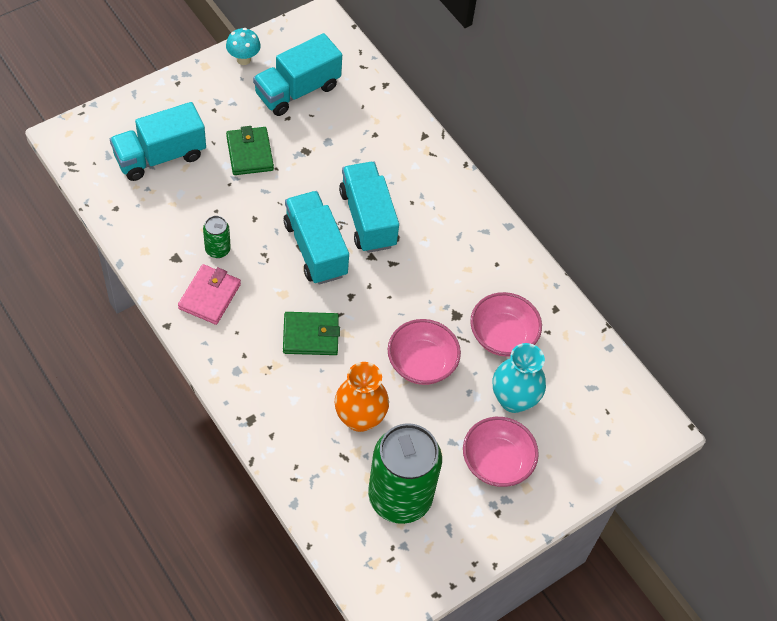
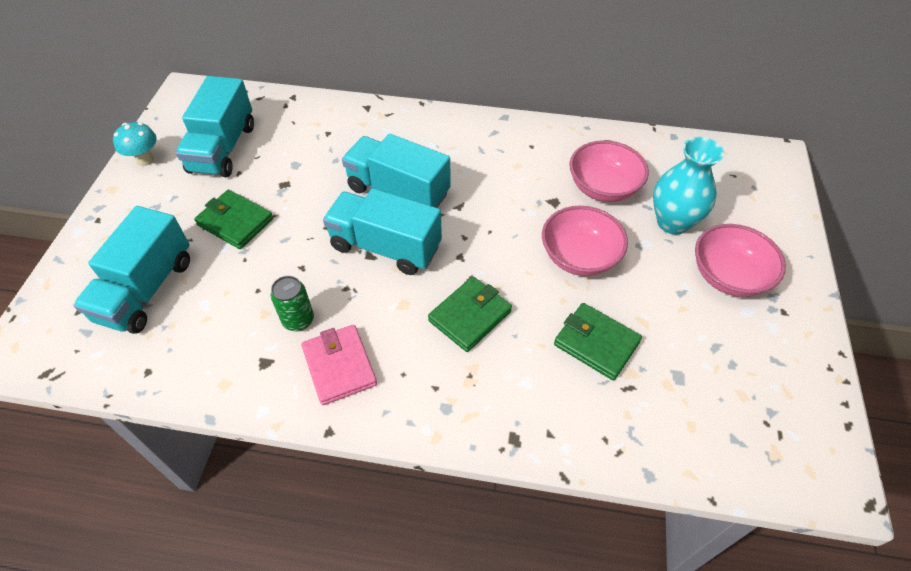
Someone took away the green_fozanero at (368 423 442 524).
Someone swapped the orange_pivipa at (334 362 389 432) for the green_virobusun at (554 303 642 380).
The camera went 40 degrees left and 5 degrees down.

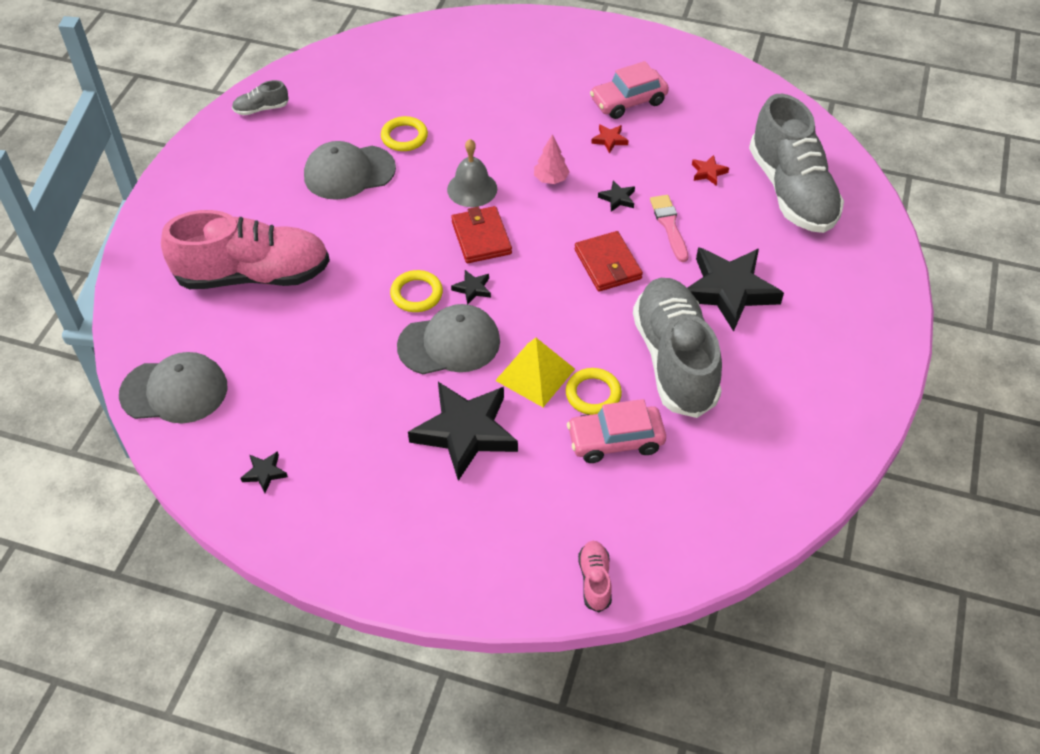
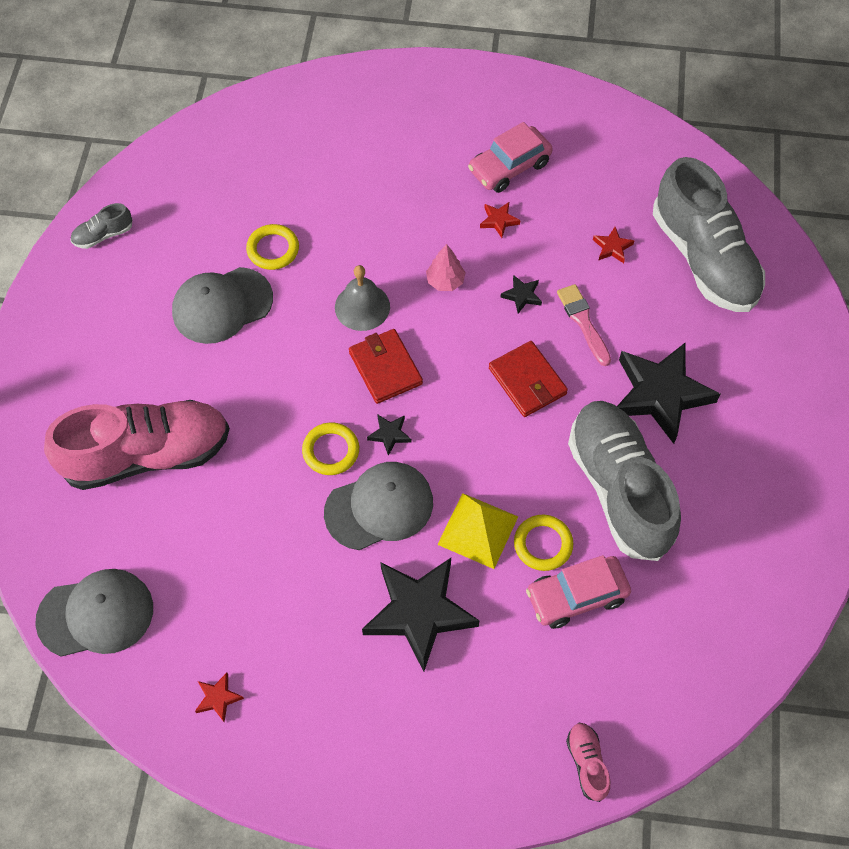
Someone repainted the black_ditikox at (240 451 288 493), which became the red_ditikox at (195 673 244 722).
The camera went 10 degrees left and 10 degrees up.

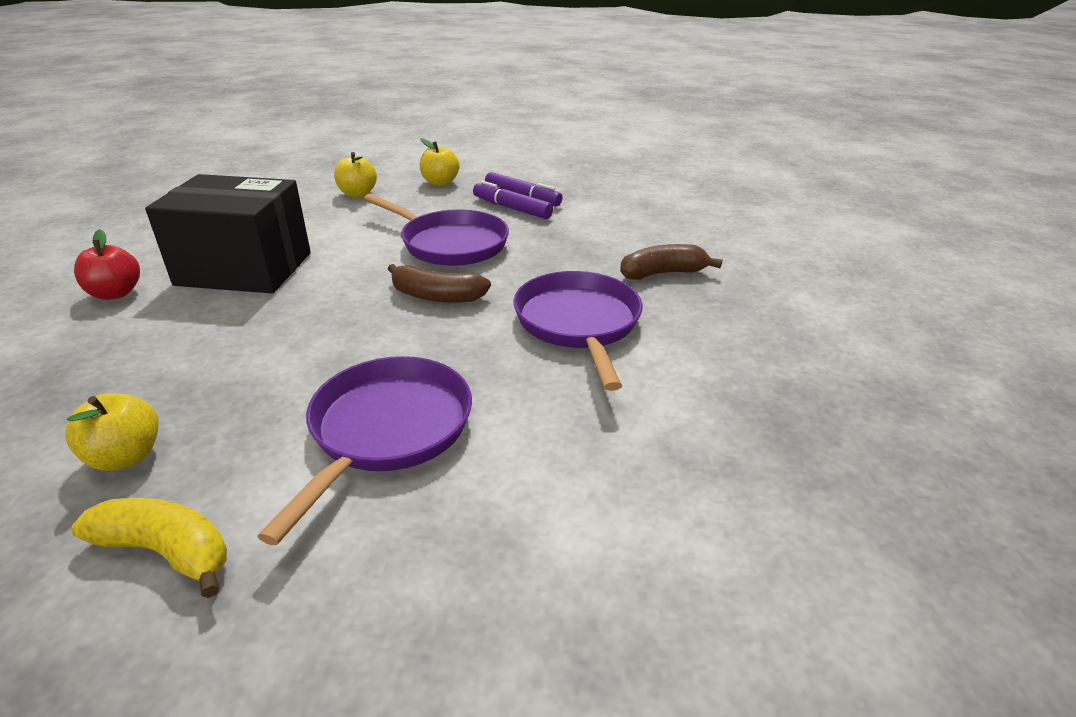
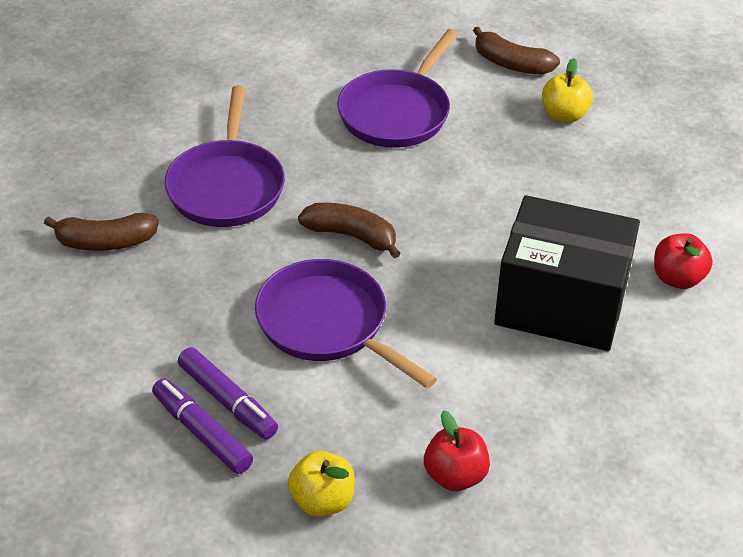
Someone repainted the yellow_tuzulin at (72 498 227 598), which became the brown_tuzulin at (473 26 560 74).
Someone repainted the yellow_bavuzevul at (334 152 377 197), which became the red_bavuzevul at (424 410 490 491).
The camera went 170 degrees left and 10 degrees up.

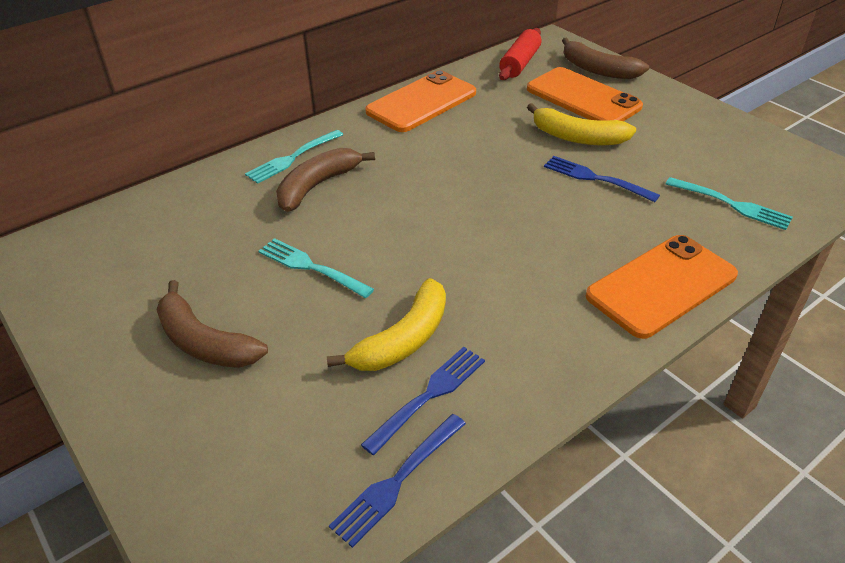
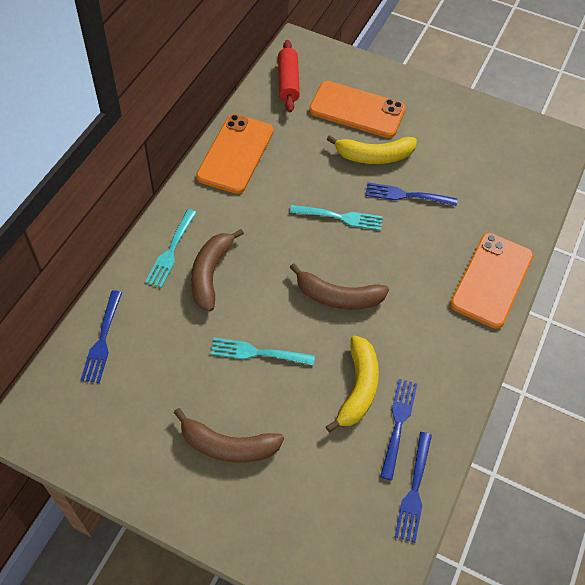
Someone put down the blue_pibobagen at (81 290 122 383).
Someone carried the brown_tuzulin from (562 38 649 79) to (290 263 389 309).
Someone carried the turquoise_pibobagen from (666 177 793 230) to (290 205 383 231).
The camera went 30 degrees left and 15 degrees up.

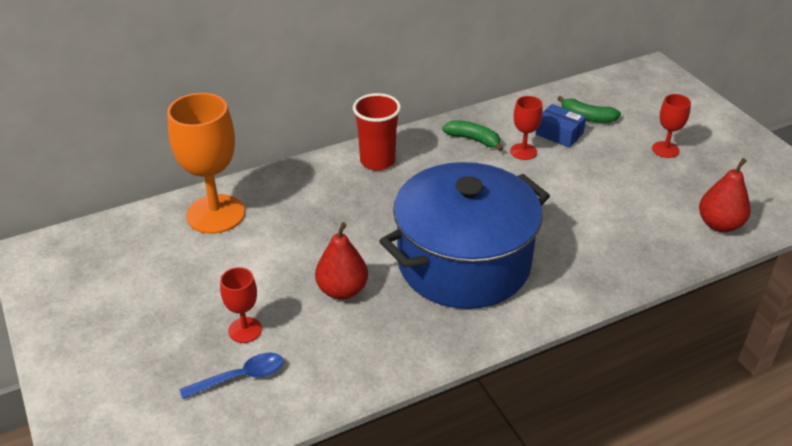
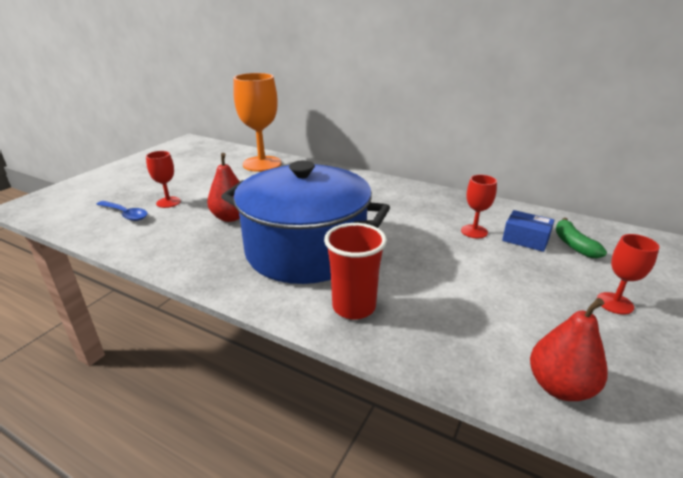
Someone took away the green_tuzulin at (442 120 503 152).
Someone carried the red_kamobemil from (353 93 401 171) to (324 223 387 320).
Someone rotated the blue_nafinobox at (535 104 586 148) by 60 degrees counterclockwise.
The camera went 55 degrees right and 10 degrees down.

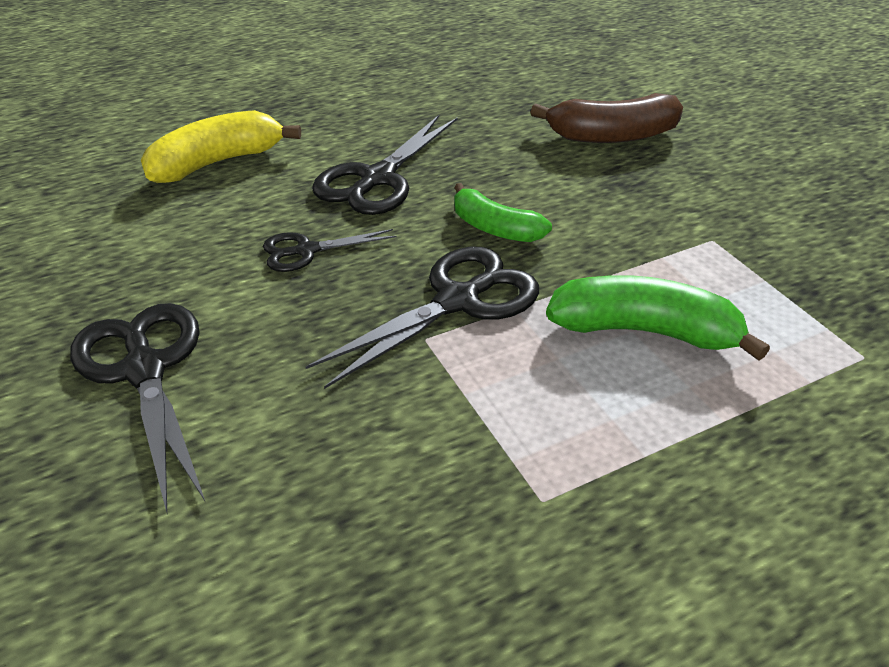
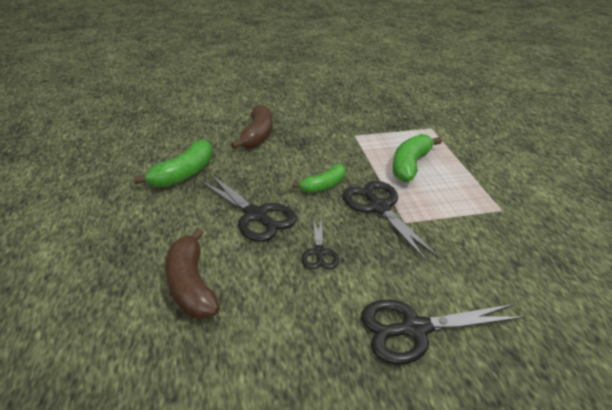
Someone put down the green_tuzulin at (134 139 213 187).
Someone repainted the yellow_tuzulin at (141 110 301 183), which became the brown_tuzulin at (165 228 220 319).
The camera went 75 degrees left and 5 degrees down.

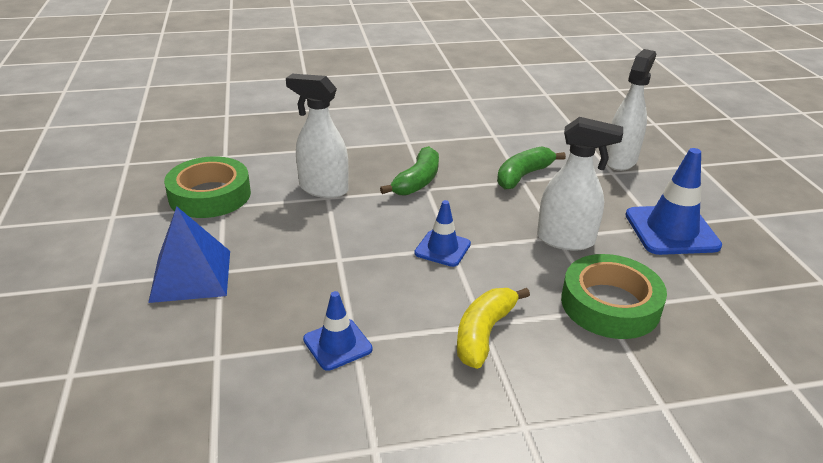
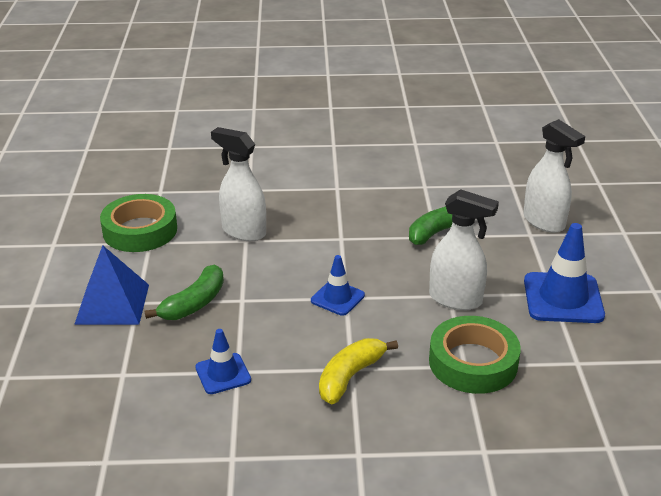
Someone carried the green_tuzulin from (380 146 439 196) to (145 264 224 320).
Someone rotated the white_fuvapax at (606 49 656 171) by 105 degrees clockwise.
The camera went 10 degrees right and 0 degrees up.

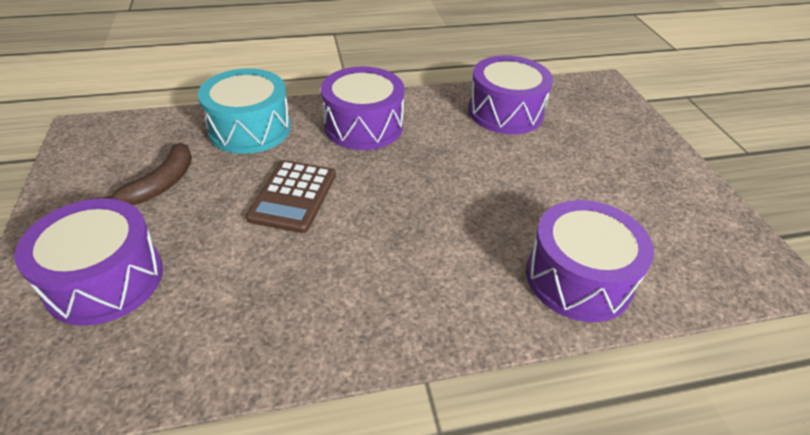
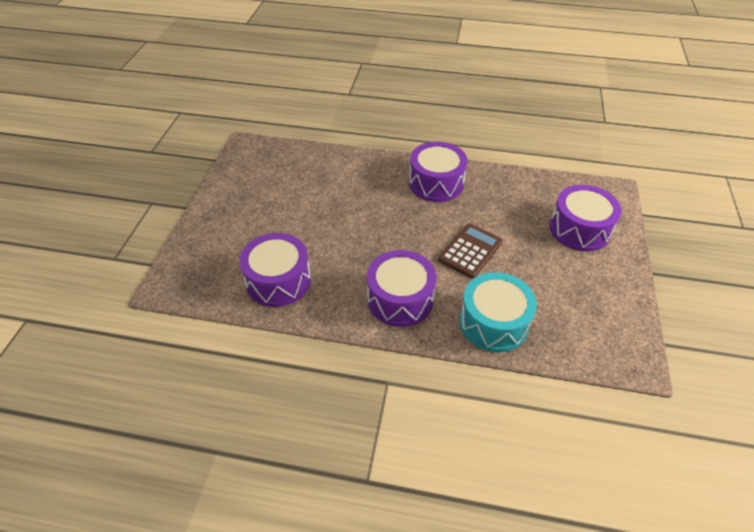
Someone took away the brown_tuzulin at (97 143 192 205).
Someone carried the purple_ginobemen from (526 200 654 322) to (409 142 468 202).
The camera went 155 degrees left and 5 degrees up.

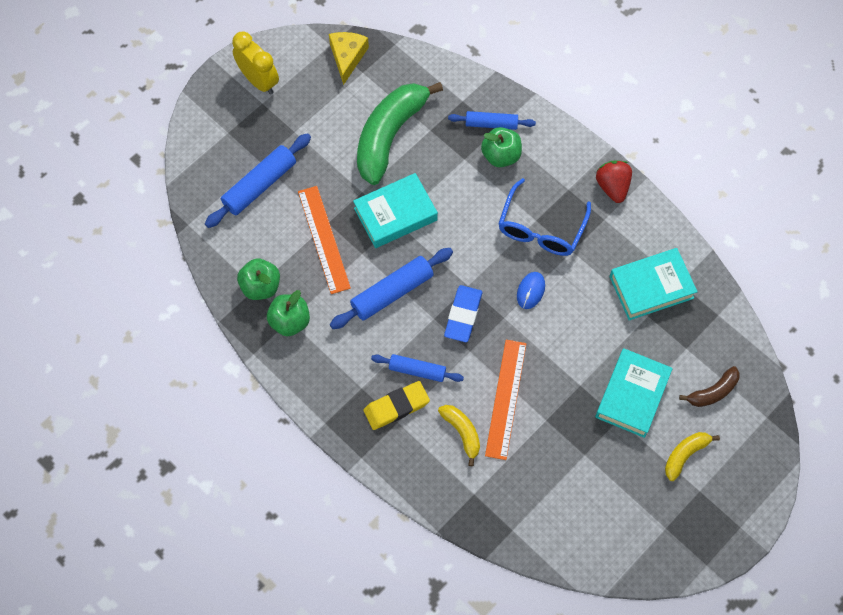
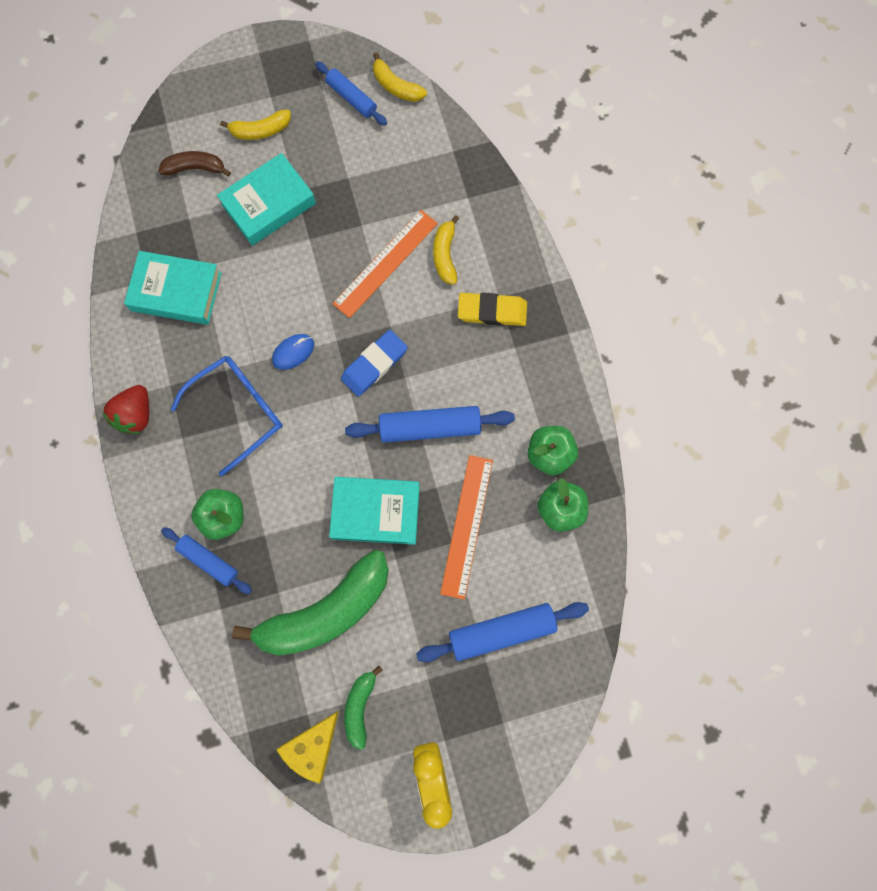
Someone put down the green_tuzulin at (344 666 382 750).
Someone put down the yellow_tuzulin at (373 52 427 102).
Someone carried the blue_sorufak from (371 354 464 382) to (315 61 387 126).
The camera went 150 degrees left and 10 degrees up.

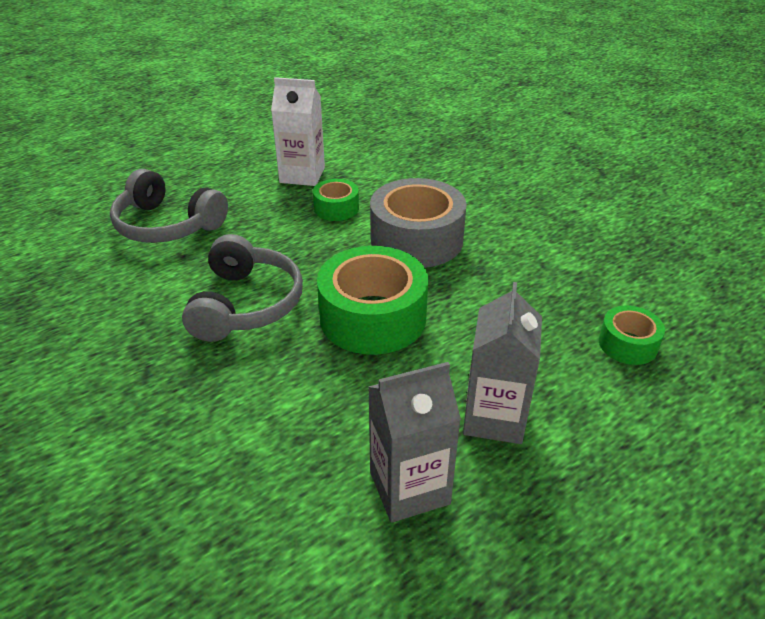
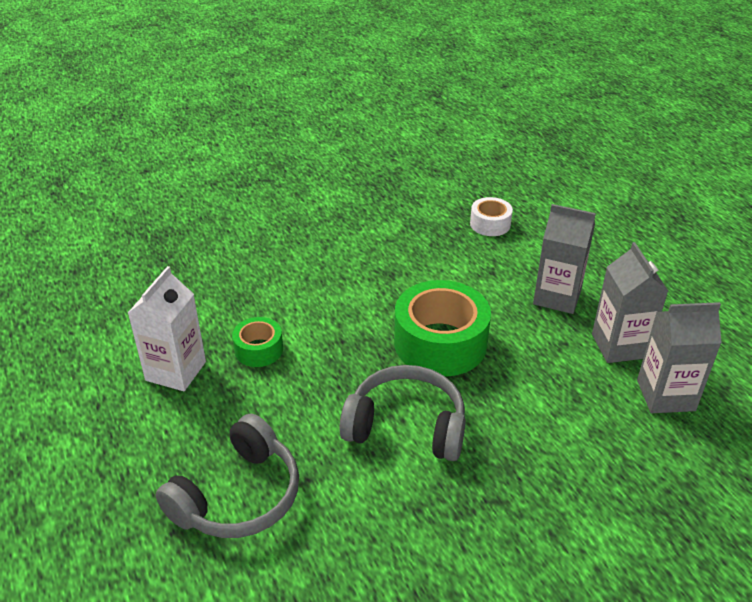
Someone took away the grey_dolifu at (370 178 467 268).
Someone put down the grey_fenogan at (637 302 722 413).
Someone repainted the green_dolifu at (599 305 665 365), which became the white_dolifu at (470 197 513 236).
The camera went 80 degrees left and 0 degrees up.

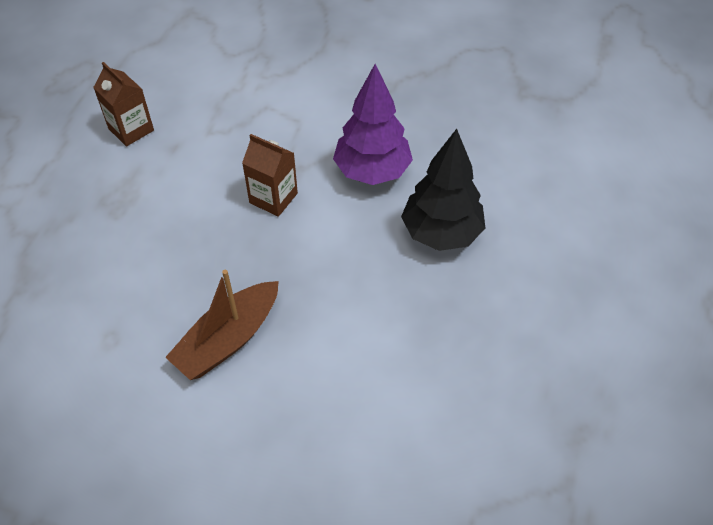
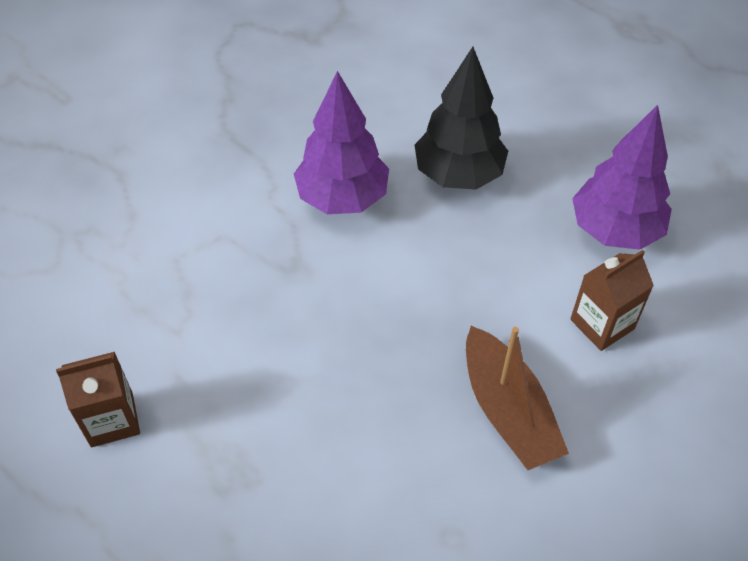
Someone put down the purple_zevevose at (572 105 672 250).
Someone carried the brown_fenogan from (242 134 298 217) to (570 250 654 351).
The camera went 65 degrees left and 0 degrees up.

